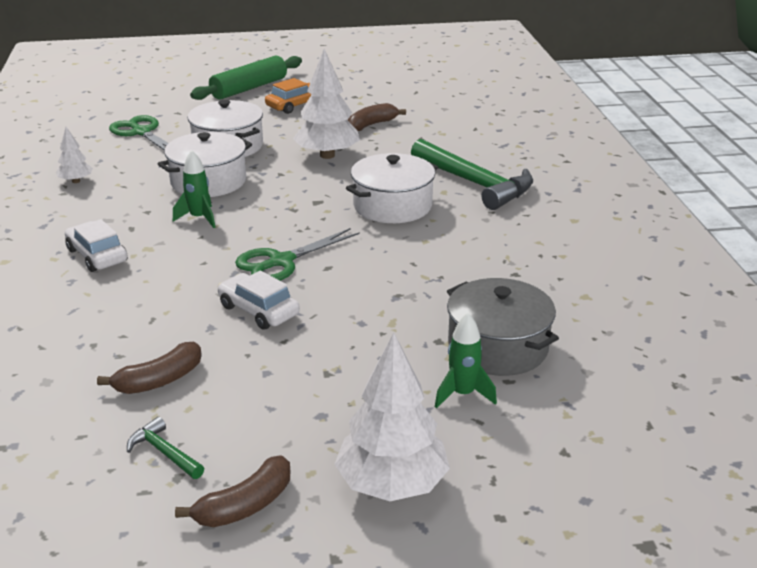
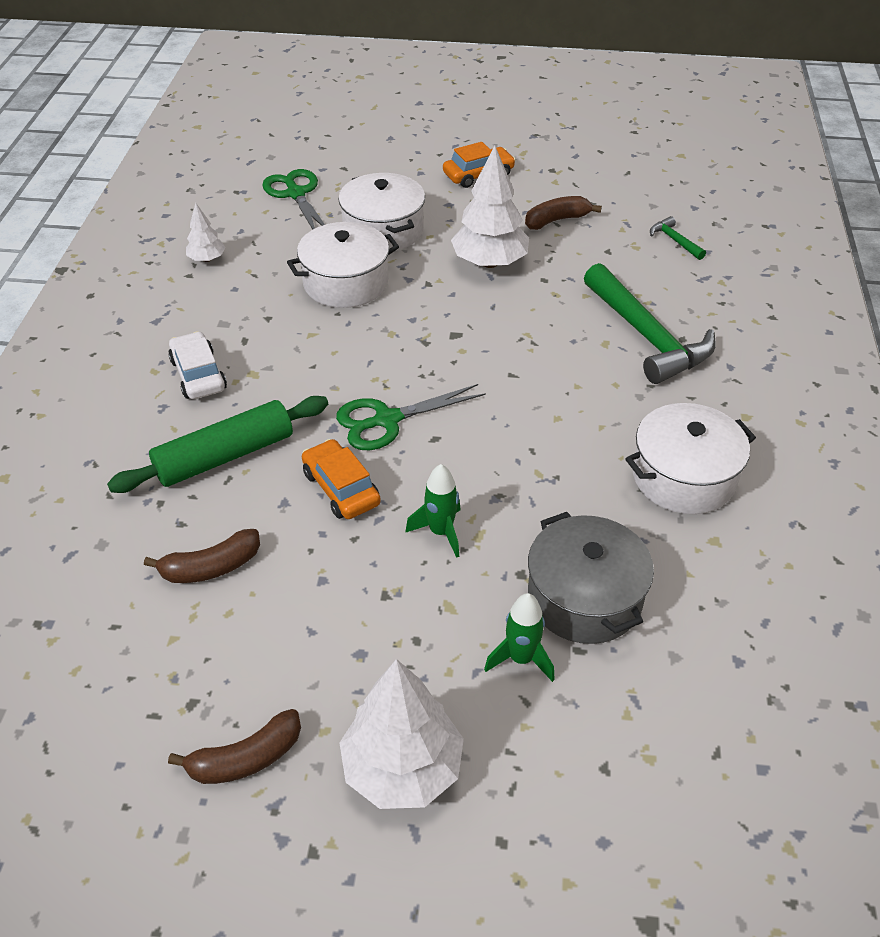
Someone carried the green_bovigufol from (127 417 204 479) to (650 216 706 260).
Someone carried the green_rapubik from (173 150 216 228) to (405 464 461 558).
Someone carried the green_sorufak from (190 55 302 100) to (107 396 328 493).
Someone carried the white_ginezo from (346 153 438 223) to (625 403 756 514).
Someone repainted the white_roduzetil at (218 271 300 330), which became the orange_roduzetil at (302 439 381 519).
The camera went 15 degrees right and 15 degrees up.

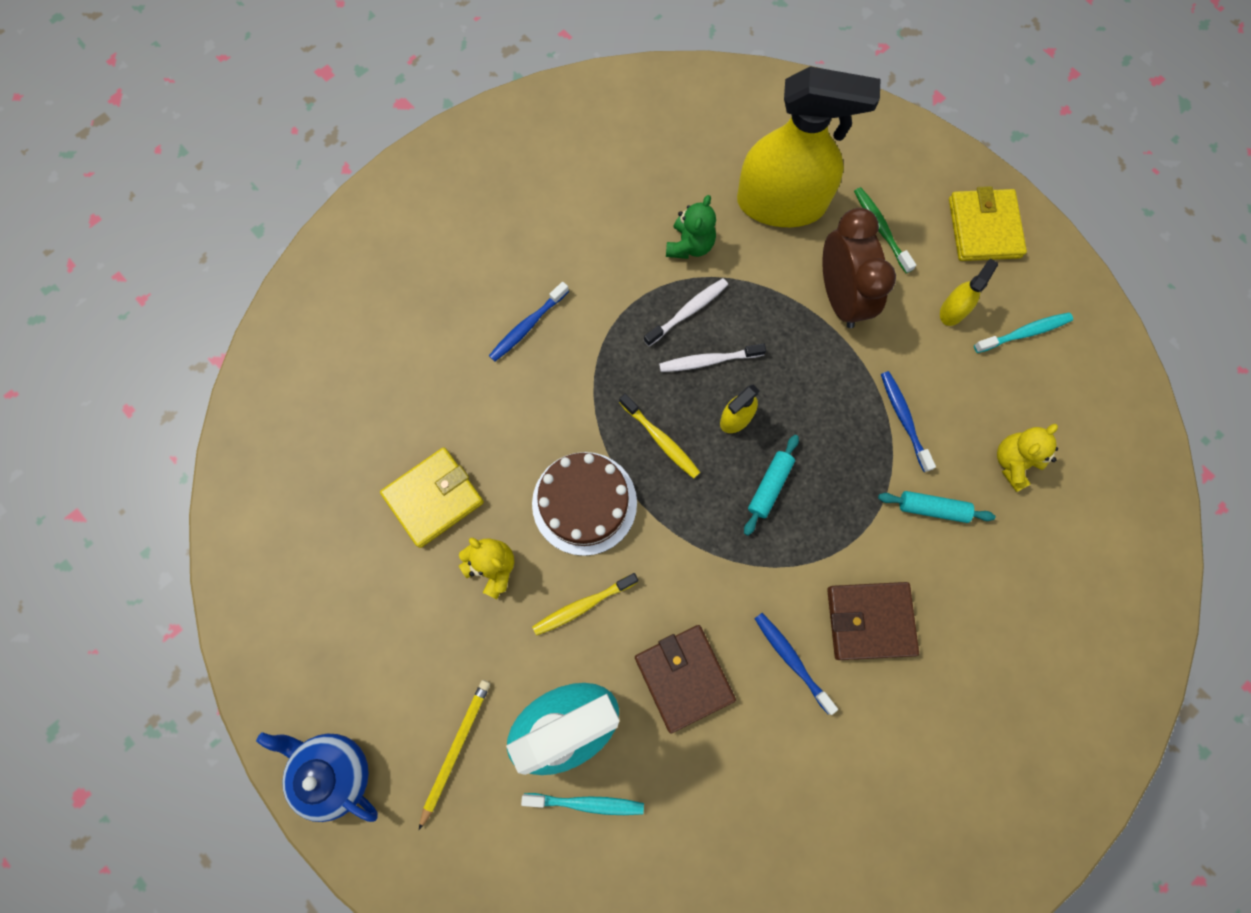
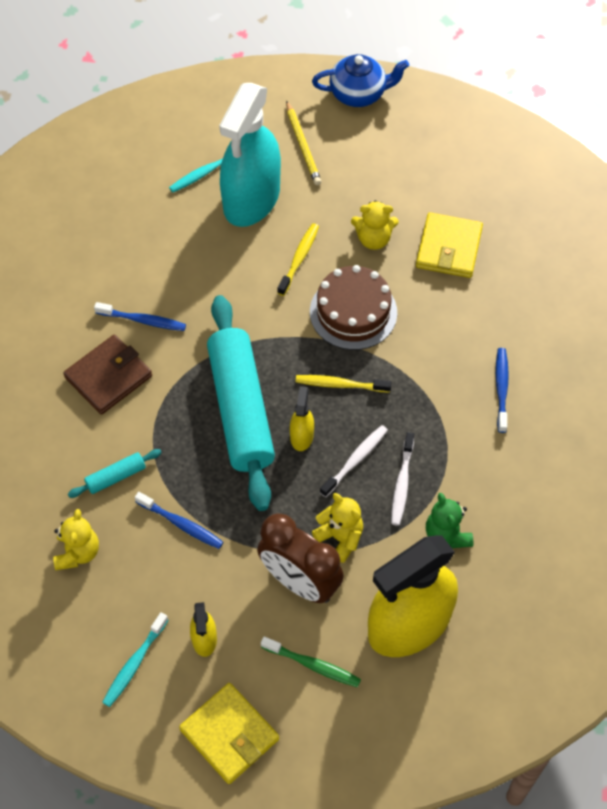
Someone took away the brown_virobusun at (635 625 736 733).
Someone put down the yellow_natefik at (312 493 363 563).
Someone scaled the turquoise_sorufak at (744 435 799 536) by 2.45.
The camera went 140 degrees right and 15 degrees down.

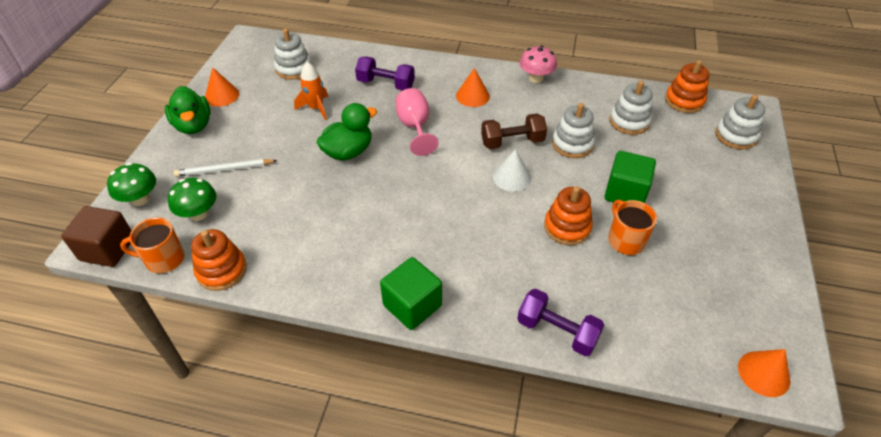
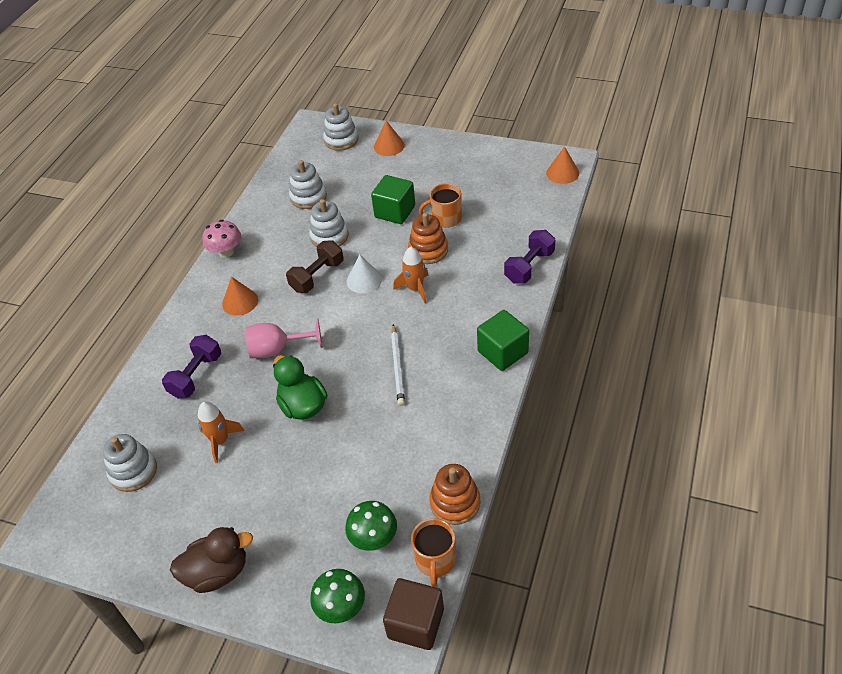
Someone took away the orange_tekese at (665 60 709 113).
Someone put down the orange_rapubik at (393 247 428 304).
Someone carried the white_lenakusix from (174 159 278 177) to (391 324 405 406).
Someone carried the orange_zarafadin from (205 67 239 107) to (374 121 405 156).
Someone repainted the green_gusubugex at (165 86 210 134), which became the brown_gusubugex at (170 527 253 593).
Someone rotated the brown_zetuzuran at (481 113 547 149) by 45 degrees clockwise.
The camera went 80 degrees left and 0 degrees up.

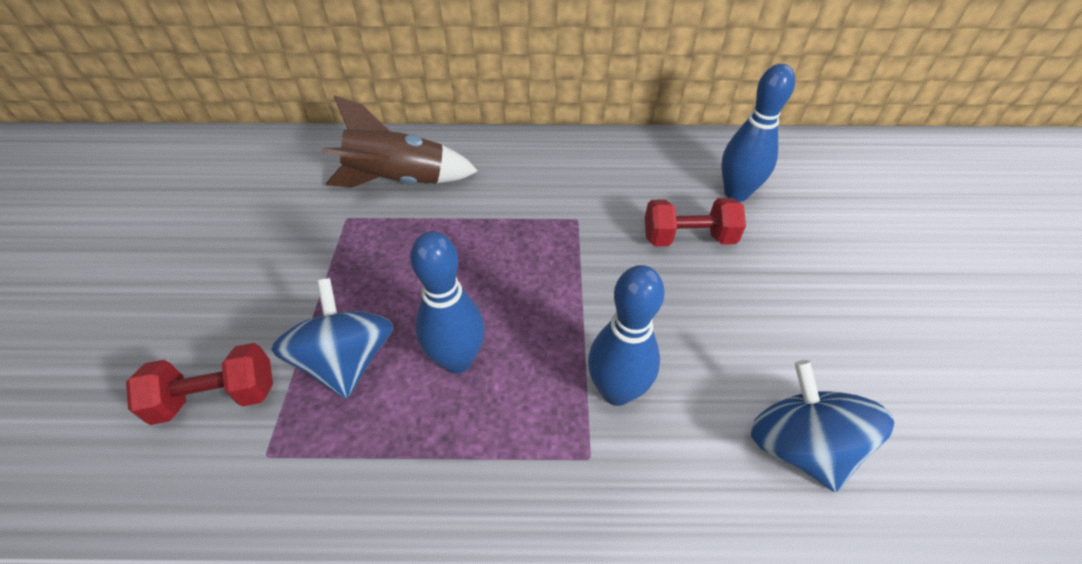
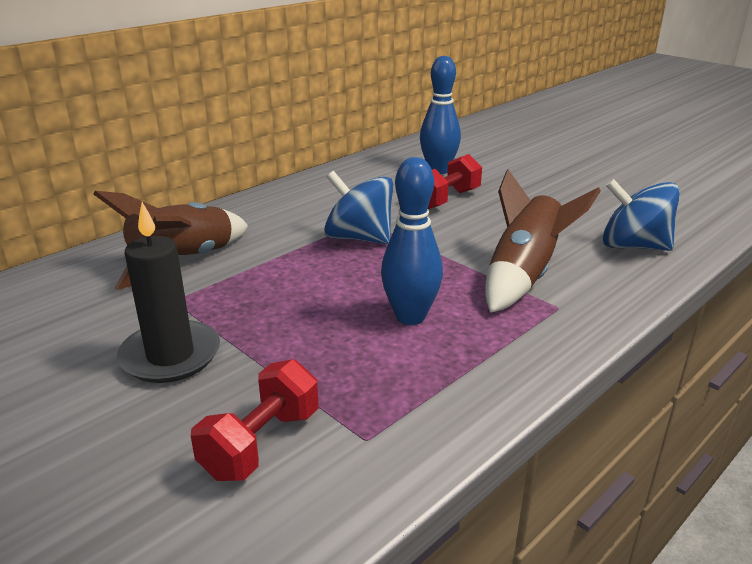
Someone put down the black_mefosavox at (117 202 220 383).
Someone carried the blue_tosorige from (271 278 393 399) to (324 171 393 244).
Someone swapped the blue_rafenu at (588 265 665 406) for the brown_rapubik at (485 170 601 313).
The camera went 45 degrees left and 20 degrees down.

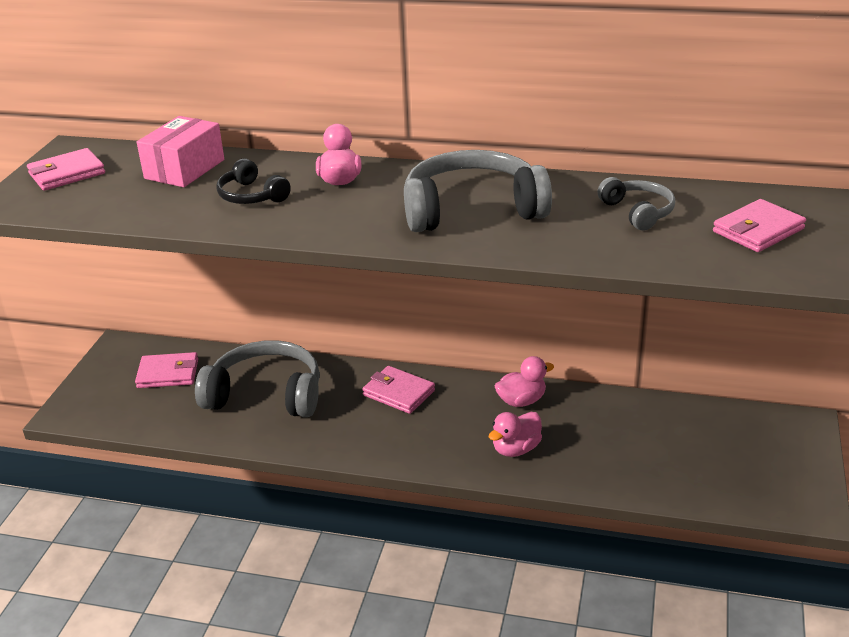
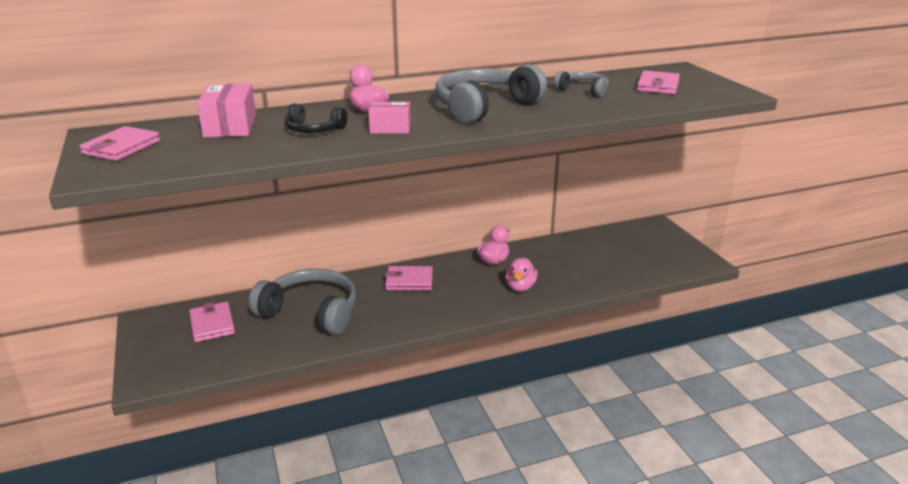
Someone put down the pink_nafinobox at (368 102 411 134).
Someone rotated the pink_virobusun at (135 352 198 388) by 75 degrees counterclockwise.
Someone rotated the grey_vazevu at (195 340 320 417) by 45 degrees clockwise.
The camera went 35 degrees left and 5 degrees down.

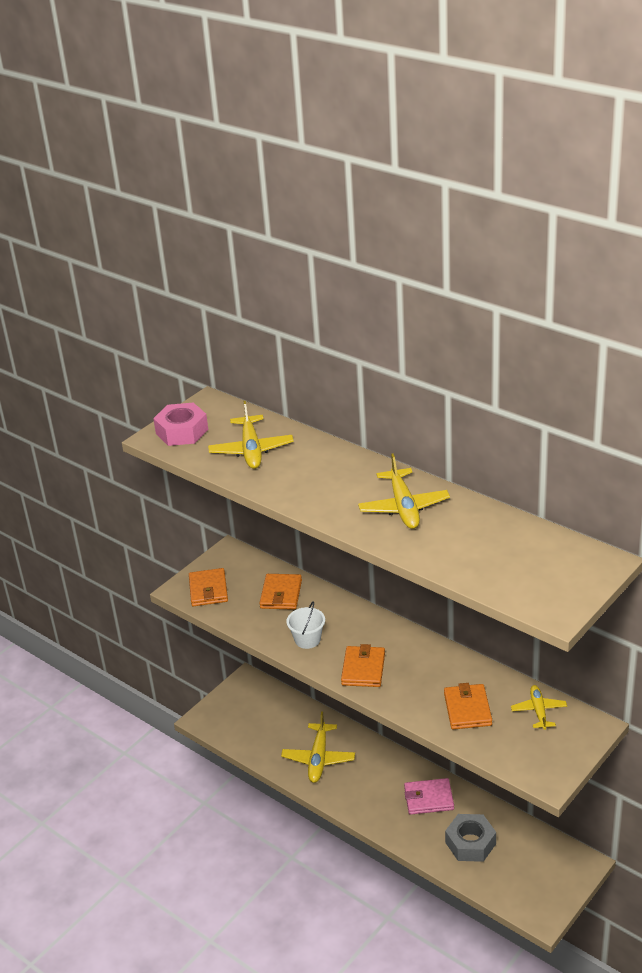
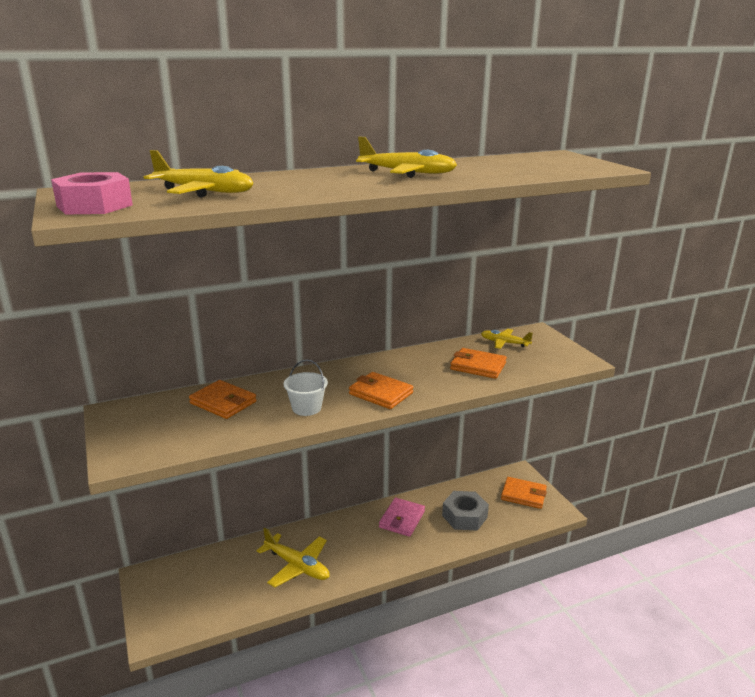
Someone carried the orange_virobusun from (189 568 228 606) to (501 477 547 509).
The camera went 65 degrees left and 10 degrees down.

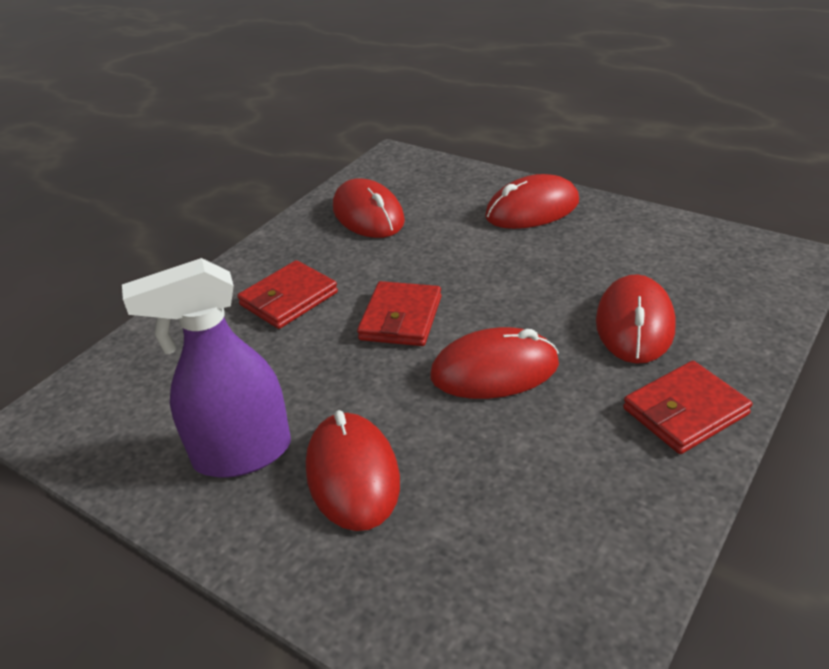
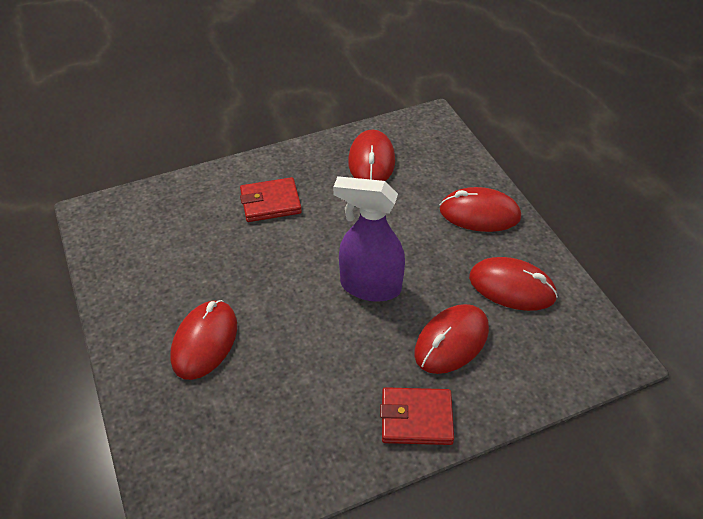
Someone took away the red_virobusun at (357 281 441 346).
Someone carried the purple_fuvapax from (122 258 291 478) to (333 176 405 302).
Someone carried the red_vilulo from (430 327 559 399) to (469 257 558 311).
The camera went 30 degrees right and 10 degrees up.

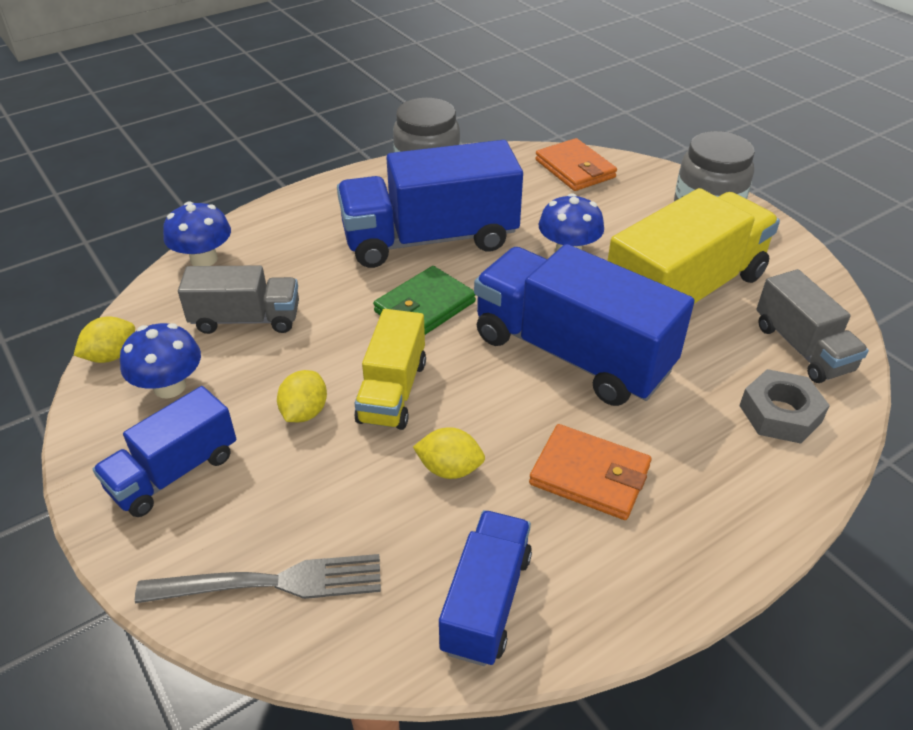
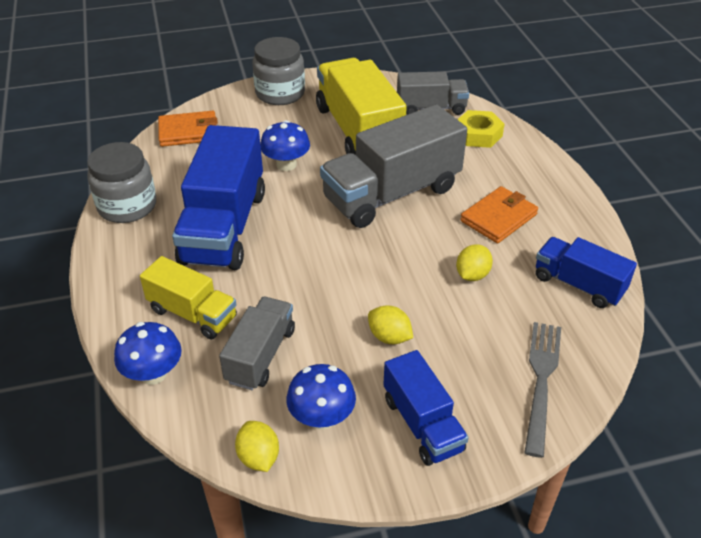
Someone took away the green_virobusun at (373 266 476 335).
Someone carried the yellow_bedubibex from (354 309 426 430) to (140 256 237 339).
Someone repainted the blue_bedubibex at (474 244 695 406), which became the grey_bedubibex at (320 104 467 228).
Someone repainted the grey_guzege at (739 369 830 444), which became the yellow_guzege at (457 110 504 148).
The camera went 70 degrees left and 0 degrees up.

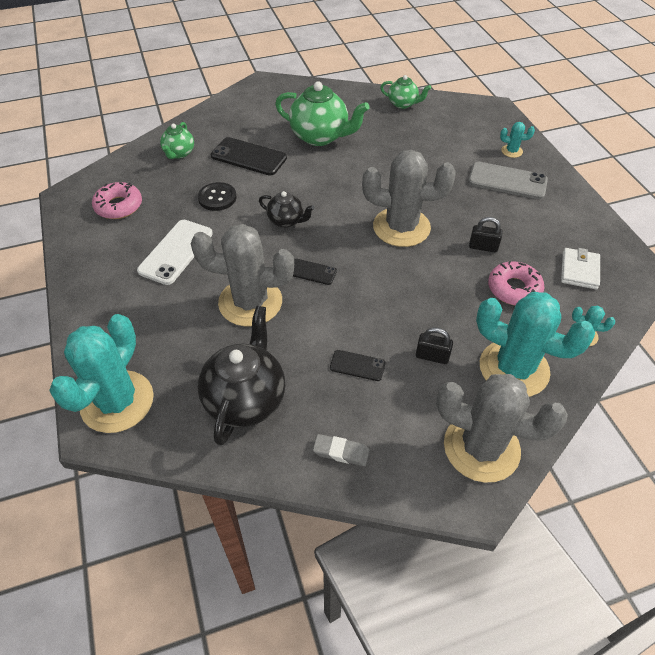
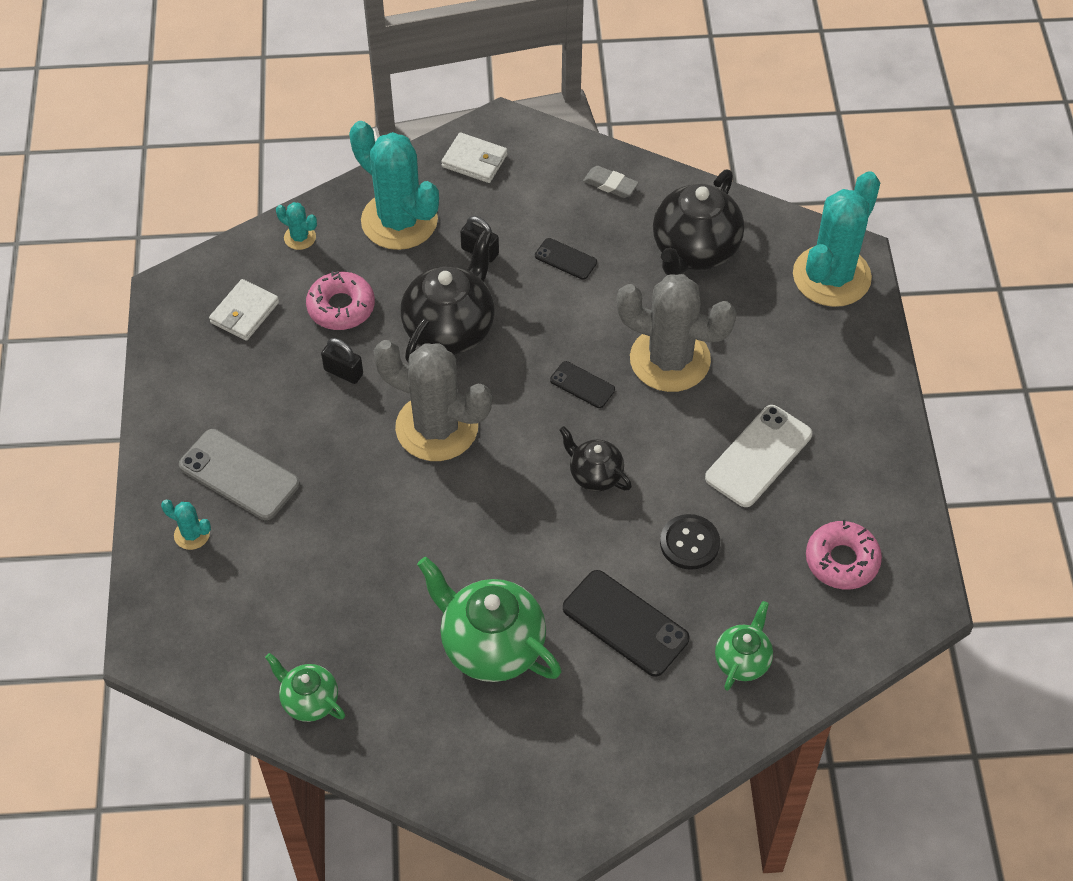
Someone put down the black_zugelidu at (401 230 495 362).
Someone swapped the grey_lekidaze at (436 374 568 482) for the white_virobusun at (441 132 508 183).
The camera went 165 degrees left and 5 degrees up.

